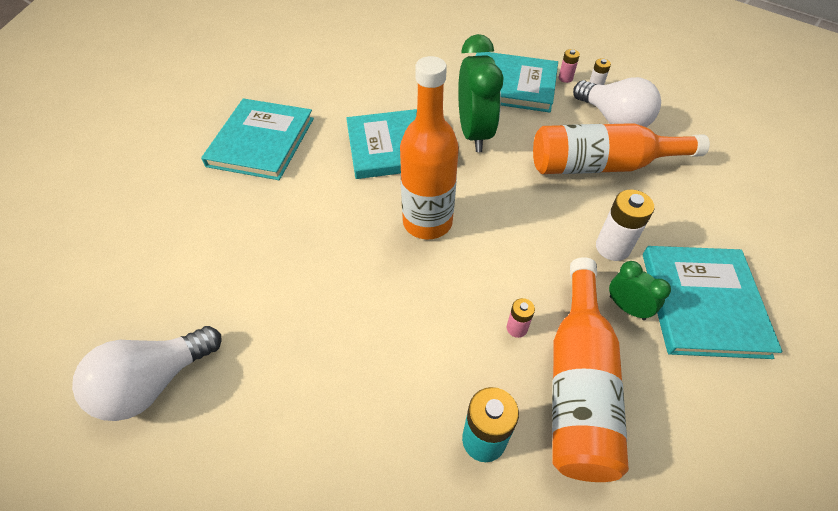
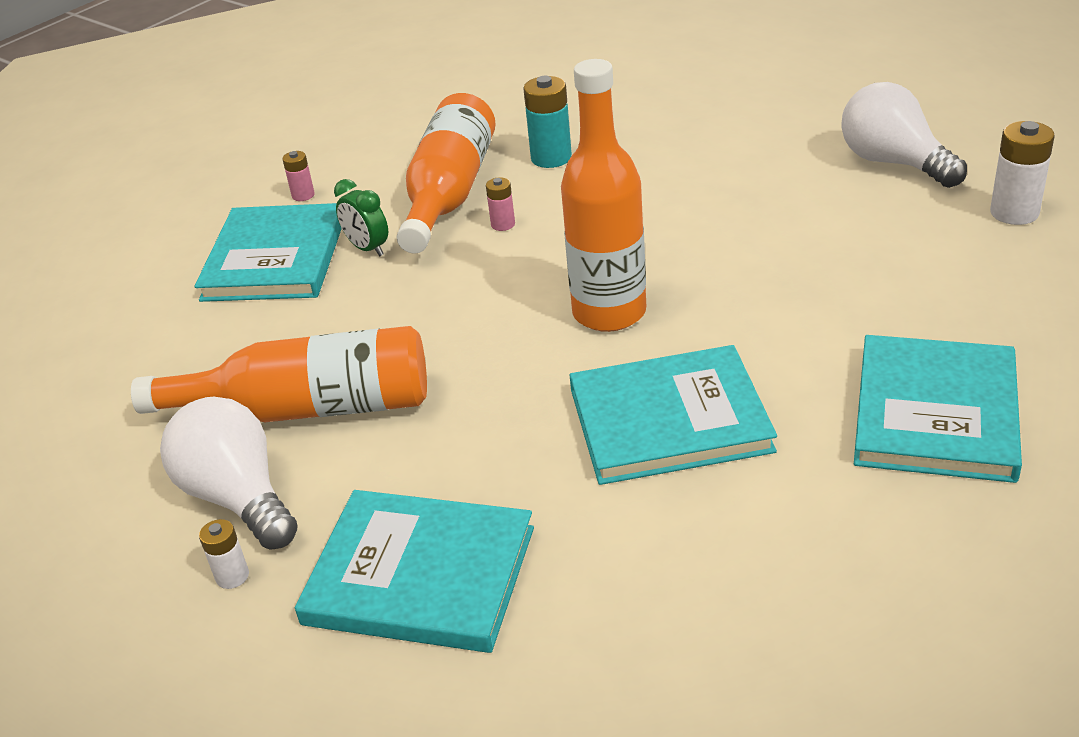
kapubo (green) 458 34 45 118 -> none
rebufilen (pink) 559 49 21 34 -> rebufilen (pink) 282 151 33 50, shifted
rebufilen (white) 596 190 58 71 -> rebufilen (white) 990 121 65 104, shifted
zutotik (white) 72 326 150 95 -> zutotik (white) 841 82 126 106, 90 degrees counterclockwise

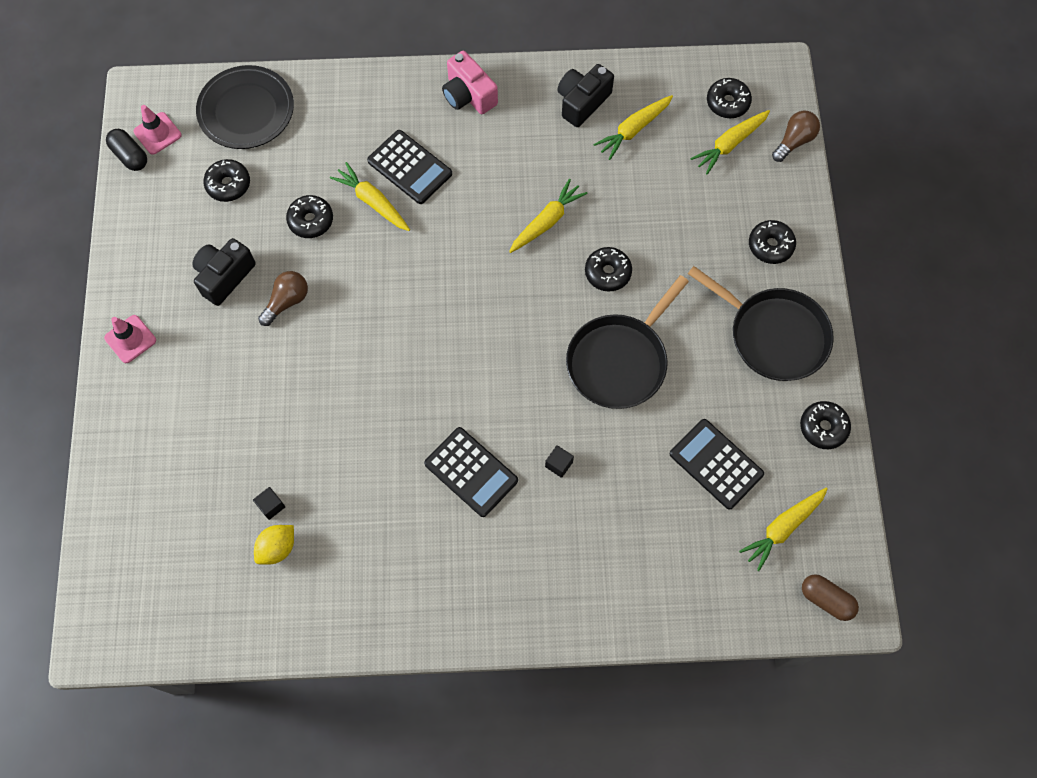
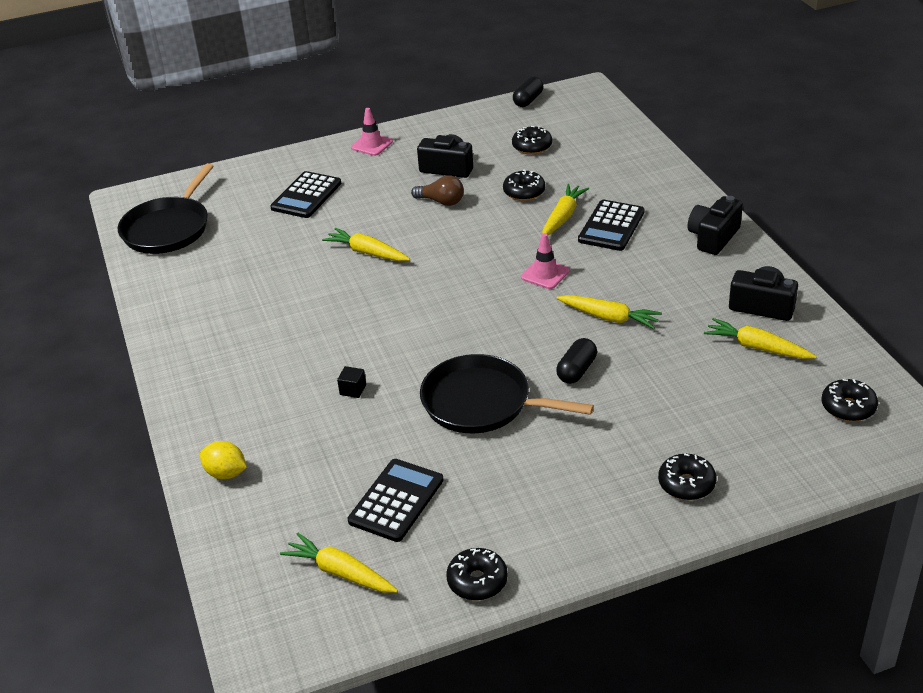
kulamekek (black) 196 65 98 84 -> none
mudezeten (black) 253 487 32 33 -> none
zutotik (brown) 772 111 48 51 -> none
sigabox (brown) 802 574 57 47 -> none
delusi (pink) 133 105 49 50 -> delusi (pink) 521 233 49 56, shifted
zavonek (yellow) 254 525 40 40 -> zavonek (yellow) 200 441 47 38, shifted
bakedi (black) 424 427 94 90 -> bakedi (black) 270 171 71 47, shifted
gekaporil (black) 688 266 146 115 -> gekaporil (black) 118 163 96 91, shifted
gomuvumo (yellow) 690 110 80 64 -> gomuvumo (yellow) 322 228 88 33, shifted
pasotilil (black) 585 247 47 45 -> sigabox (black) 556 338 41 46
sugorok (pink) 442 51 56 63 -> sugorok (black) 688 196 55 59

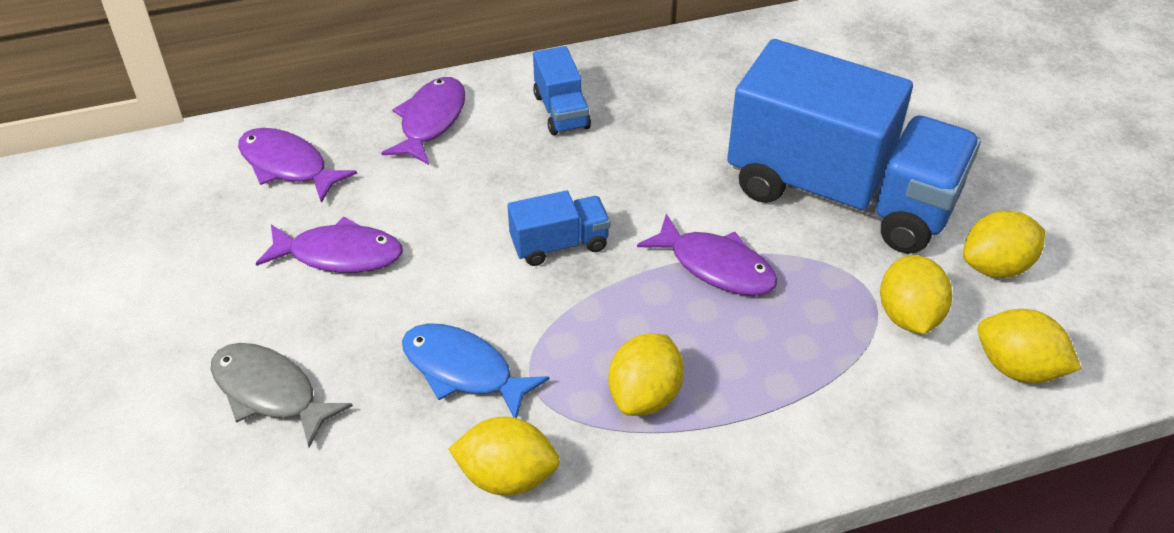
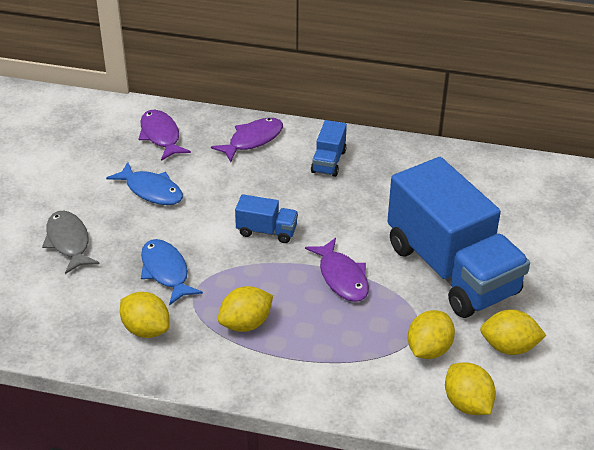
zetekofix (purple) 256 217 147 56 -> zetekofix (blue) 106 162 77 43

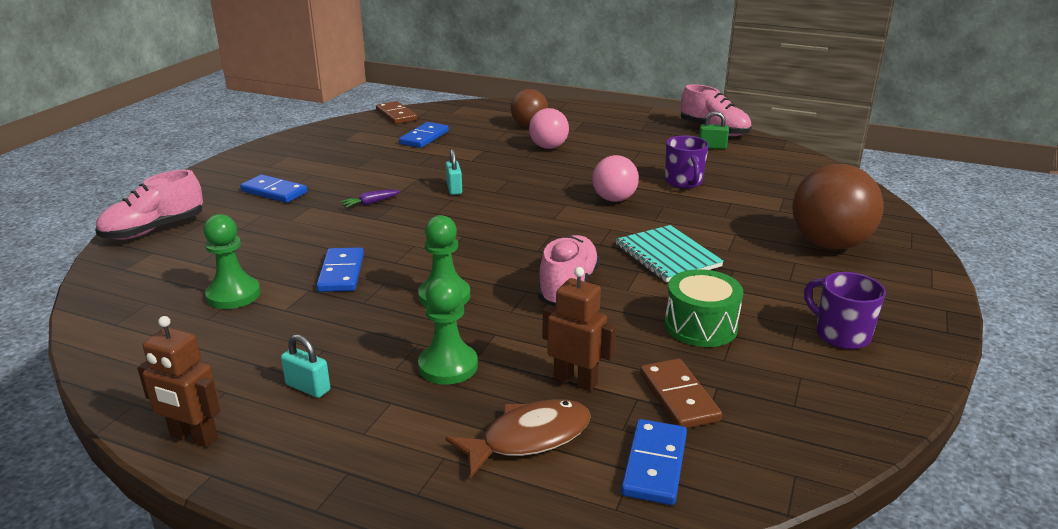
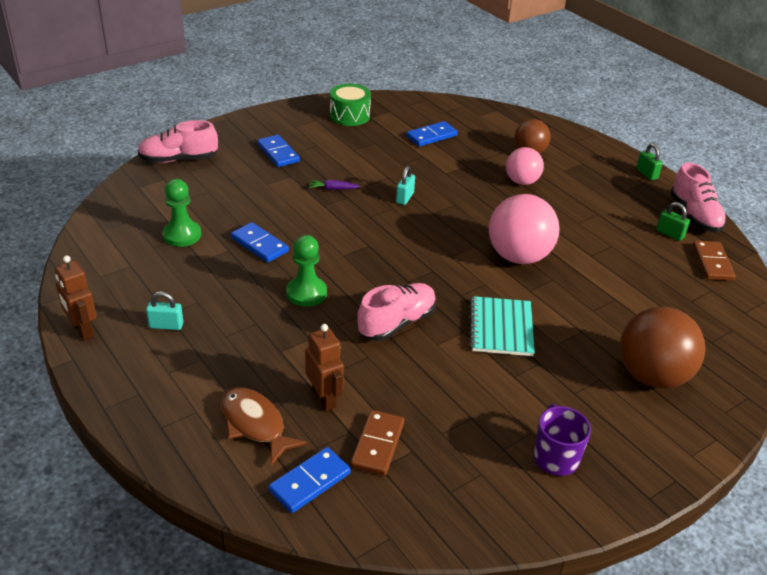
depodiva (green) 418 277 60 108 -> none
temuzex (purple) 665 135 44 54 -> none
none -> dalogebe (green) 636 144 27 36
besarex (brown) 376 101 41 23 -> besarex (brown) 693 241 43 40, shifted
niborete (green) 665 269 79 78 -> niborete (green) 330 84 41 42, shifted
dalogebe (turquoise) 281 334 49 64 -> dalogebe (turquoise) 146 292 37 38, 60 degrees counterclockwise
besarex (blue) 316 247 48 45 -> besarex (blue) 231 222 58 40, 75 degrees counterclockwise
zetekofix (brown) 445 399 146 79 -> zetekofix (brown) 221 387 86 79, 135 degrees counterclockwise
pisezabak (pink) 592 155 47 47 -> pisezabak (pink) 489 194 71 70, x1.65

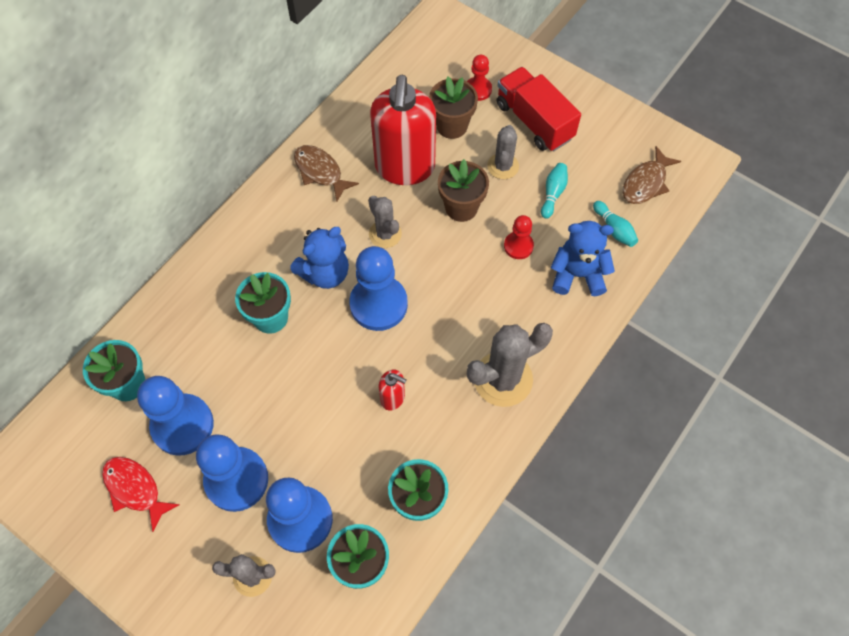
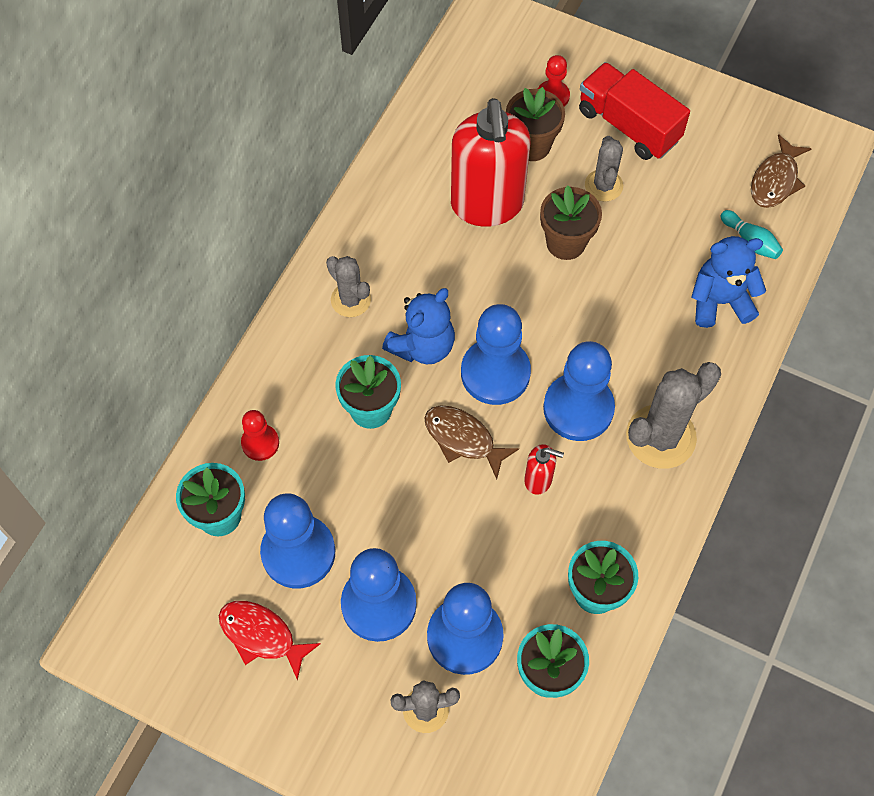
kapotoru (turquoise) 541 163 27 56 -> none
none -> depodiva (blue) 543 341 72 100
zetekofix (brown) 294 145 65 57 -> zetekofix (brown) 424 405 95 74, shifted
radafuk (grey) 368 196 34 52 -> radafuk (grey) 326 256 45 61, shifted
depodiva (red) 504 215 30 44 -> depodiva (red) 241 410 38 51, shifted

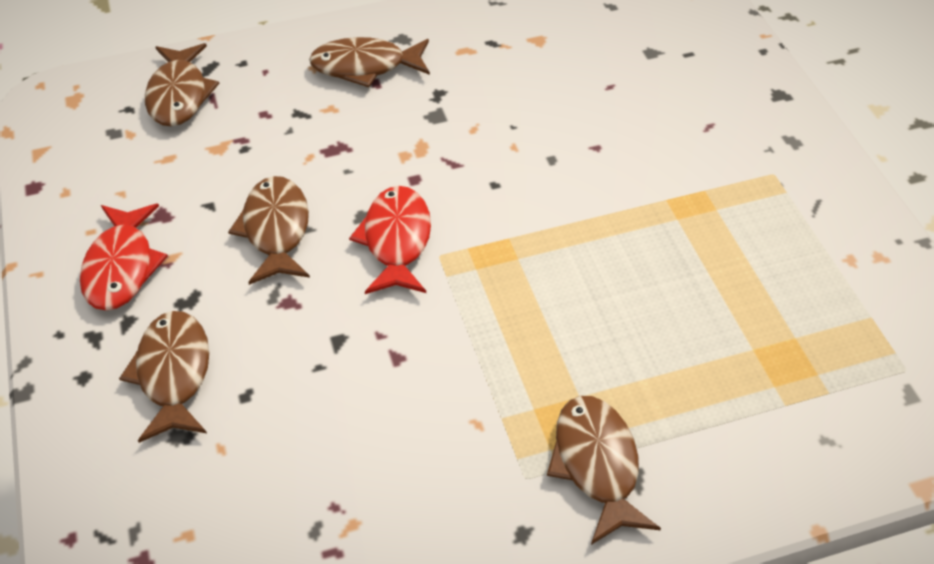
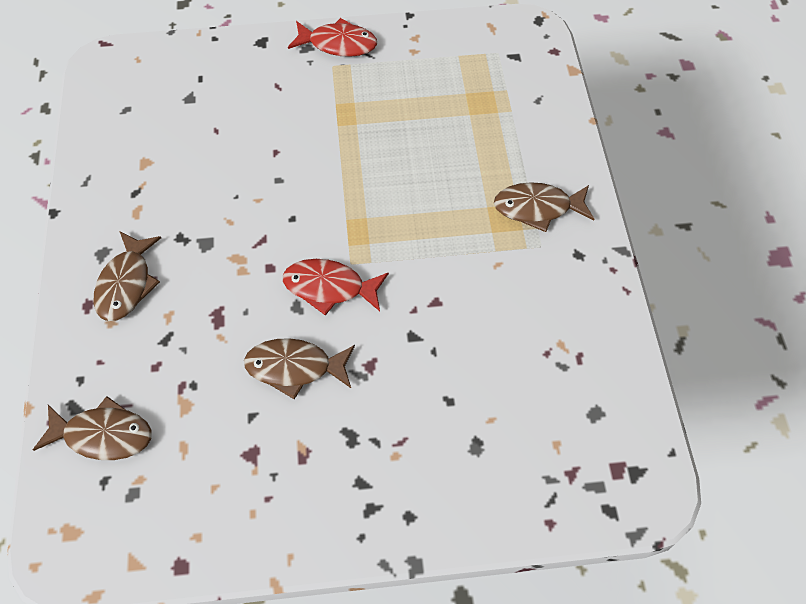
zetekofix (brown) 119 311 90 132 -> none
zetekofix (red) 80 204 88 107 -> zetekofix (red) 288 18 89 39, shifted

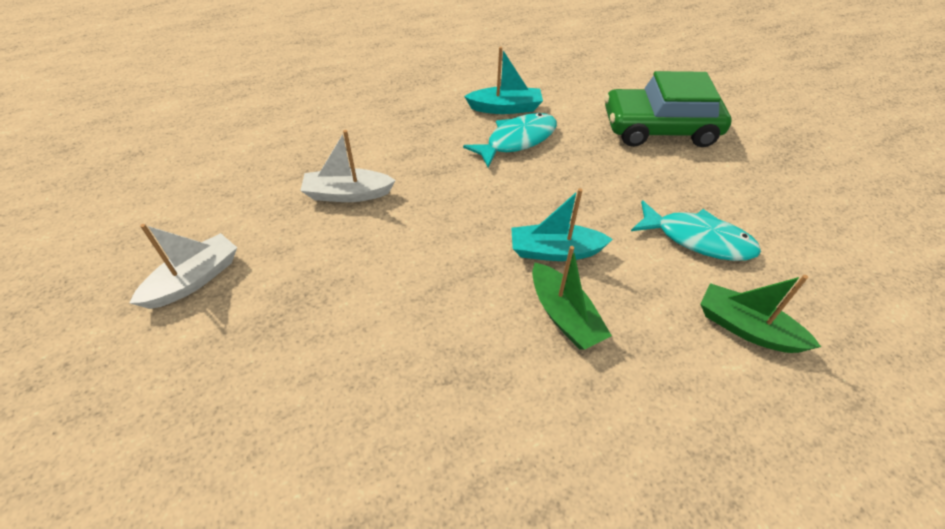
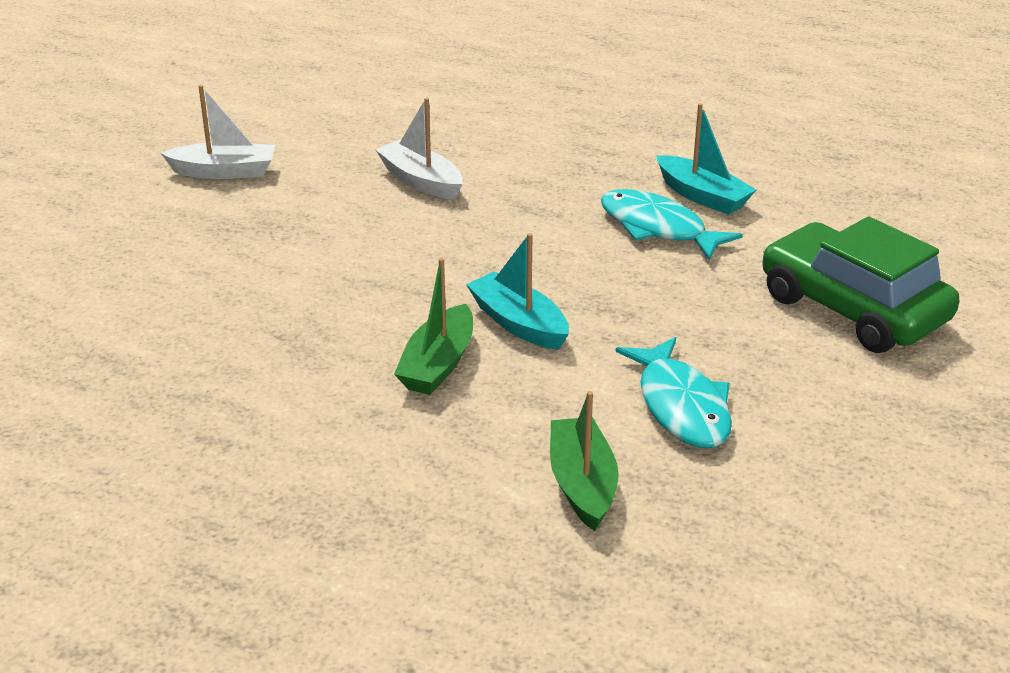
zetekofix (turquoise) 463 113 94 55 -> zetekofix (turquoise) 601 189 142 72, 150 degrees counterclockwise

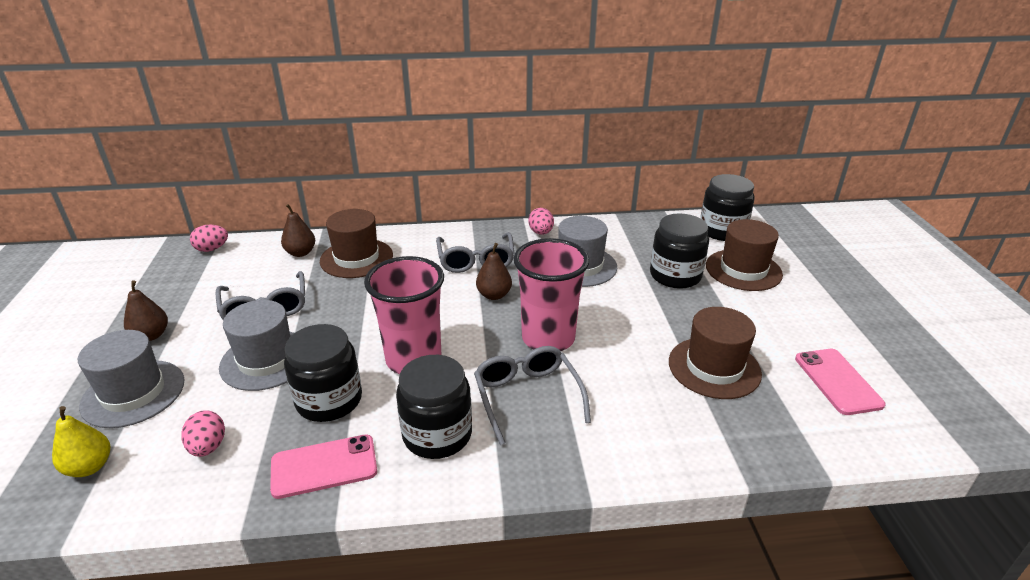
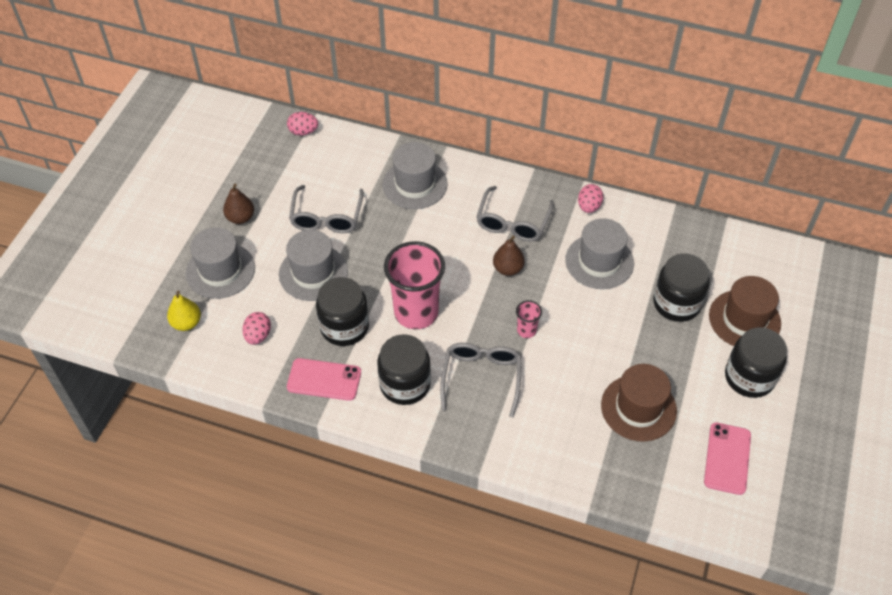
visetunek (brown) 281 204 34 53 -> none
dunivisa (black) 700 174 54 67 -> dunivisa (black) 725 327 62 71, shifted
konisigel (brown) 320 209 73 69 -> konisigel (grey) 382 142 66 67
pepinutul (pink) 513 238 76 113 -> pepinutul (pink) 516 300 26 38, x0.44

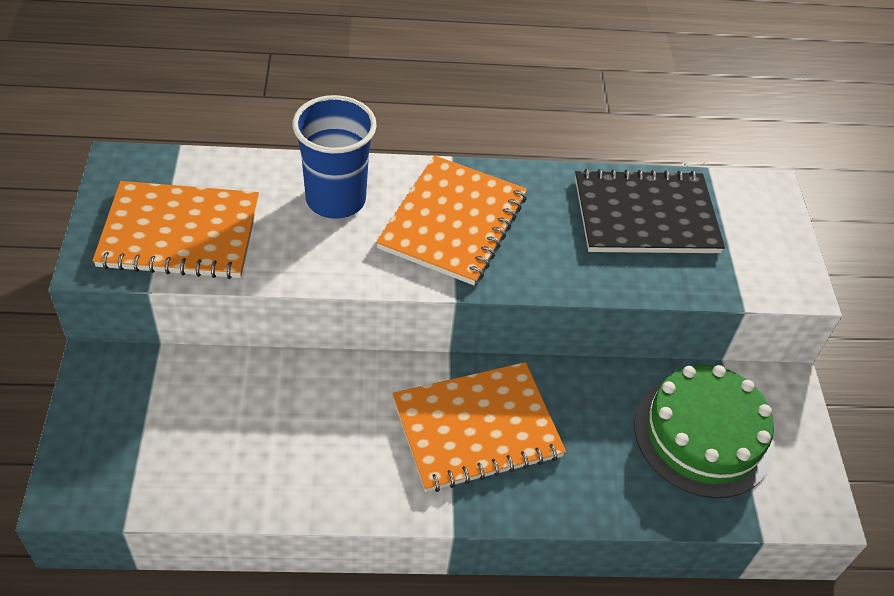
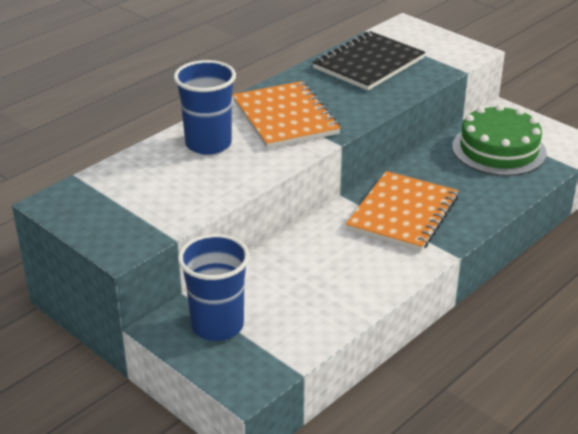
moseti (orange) 92 181 167 98 -> none
none -> pepinutul (blue) 178 234 72 107

